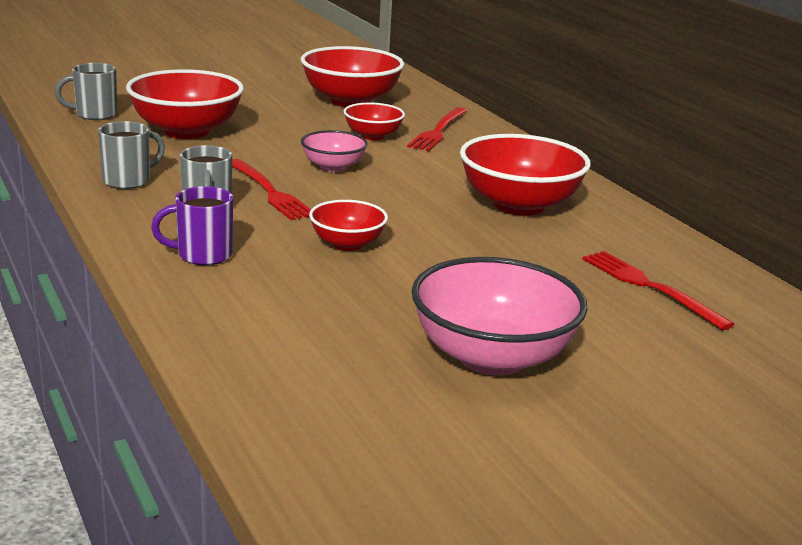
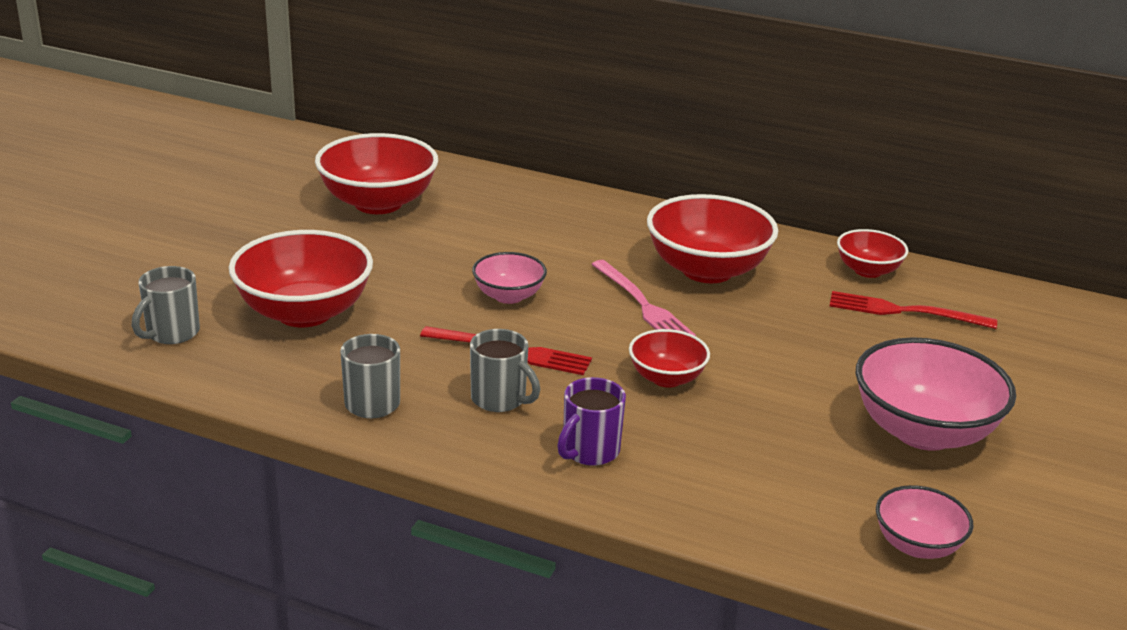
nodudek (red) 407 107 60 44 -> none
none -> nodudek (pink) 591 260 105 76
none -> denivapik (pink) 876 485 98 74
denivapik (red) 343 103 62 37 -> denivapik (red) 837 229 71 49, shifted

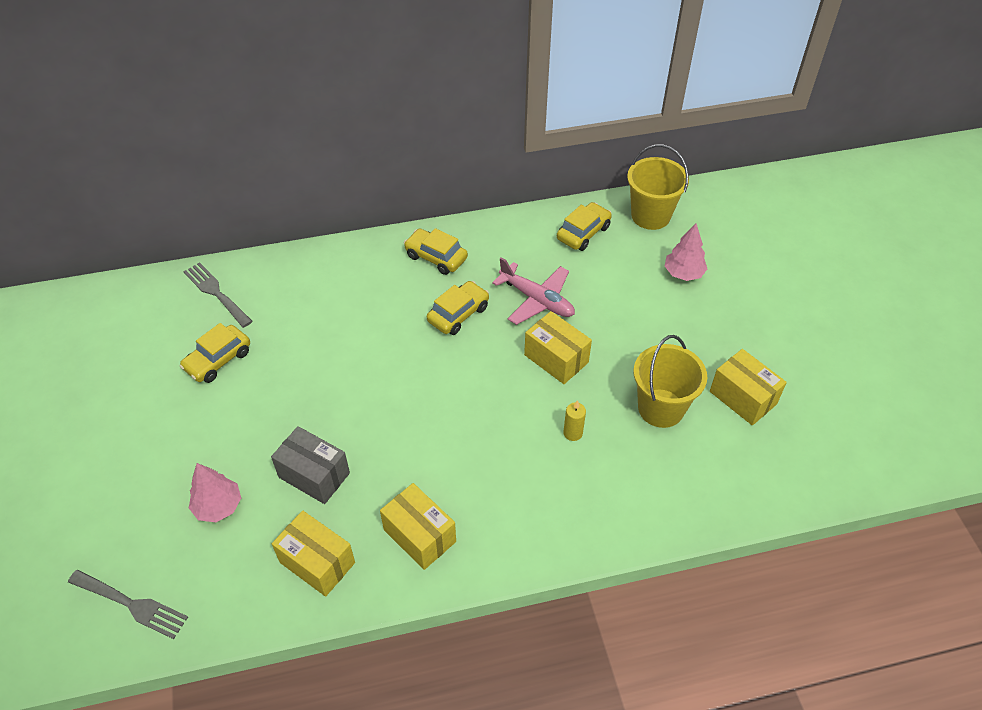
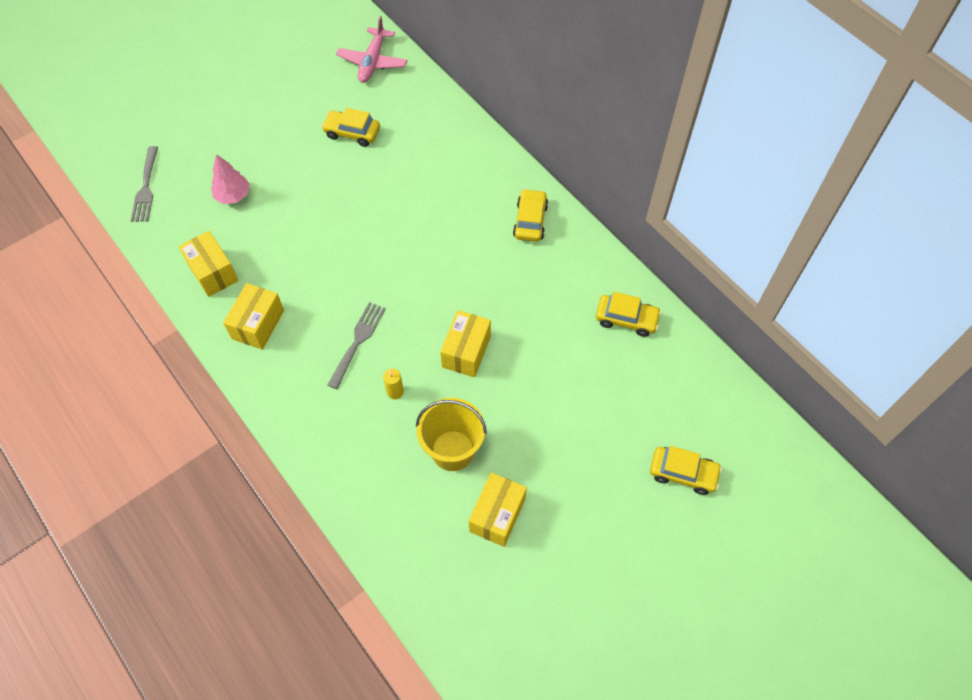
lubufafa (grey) 271 426 79 78 -> none
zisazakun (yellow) 627 144 62 86 -> none
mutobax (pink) 665 223 42 58 -> none
nodudek (grey) 183 262 70 66 -> nodudek (grey) 327 302 59 87, shifted
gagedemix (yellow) 427 281 62 54 -> gagedemix (yellow) 650 446 72 49, shifted
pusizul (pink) 492 257 83 68 -> pusizul (pink) 336 16 72 67, shifted
lubufafa (yellow) 272 511 83 86 -> lubufafa (yellow) 178 231 61 66, 45 degrees counterclockwise

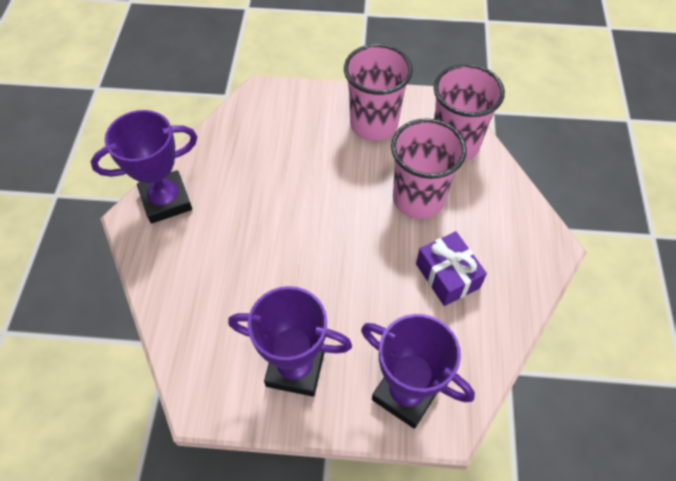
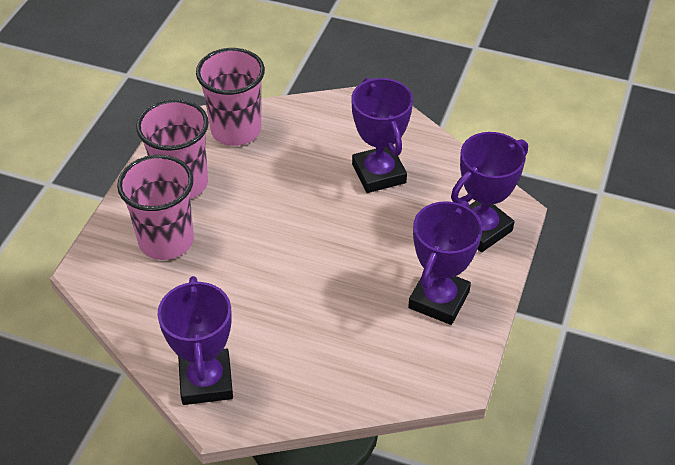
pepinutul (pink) 391 118 76 101 -> pepinutul (pink) 117 155 77 105, shifted
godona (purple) 416 231 71 75 -> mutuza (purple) 351 77 62 116

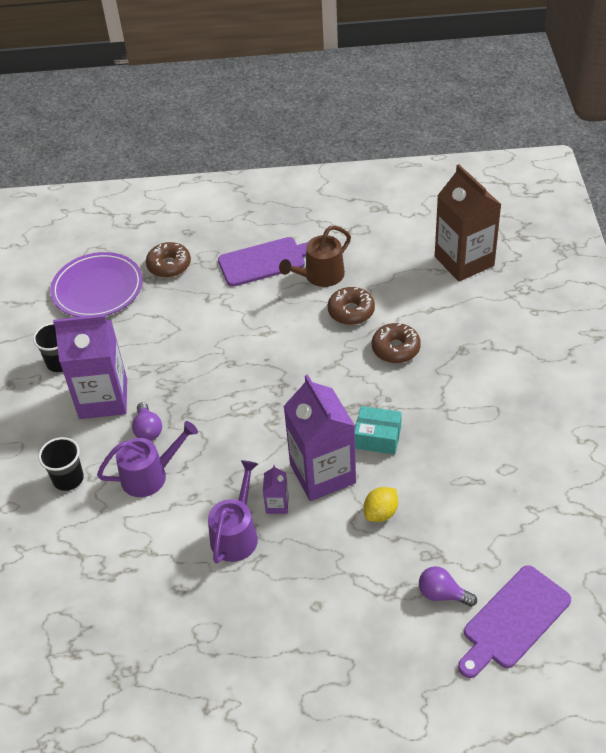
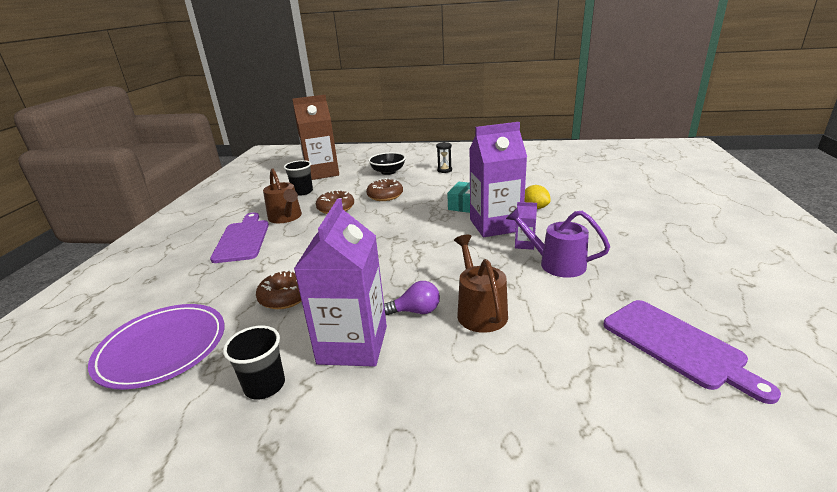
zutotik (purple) 419 566 58 41 -> none
none -> denivapik (black) 368 152 38 23
none -> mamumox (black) 436 142 16 31
pepinutul (black) 38 437 46 54 -> pepinutul (black) 284 160 29 36, shifted
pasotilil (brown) 146 242 45 36 -> pasotilil (brown) 256 270 46 39, shifted
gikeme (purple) 458 565 113 113 -> gikeme (purple) 603 300 178 104, shifted
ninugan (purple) 97 421 101 76 -> ninugan (brown) 454 235 54 98

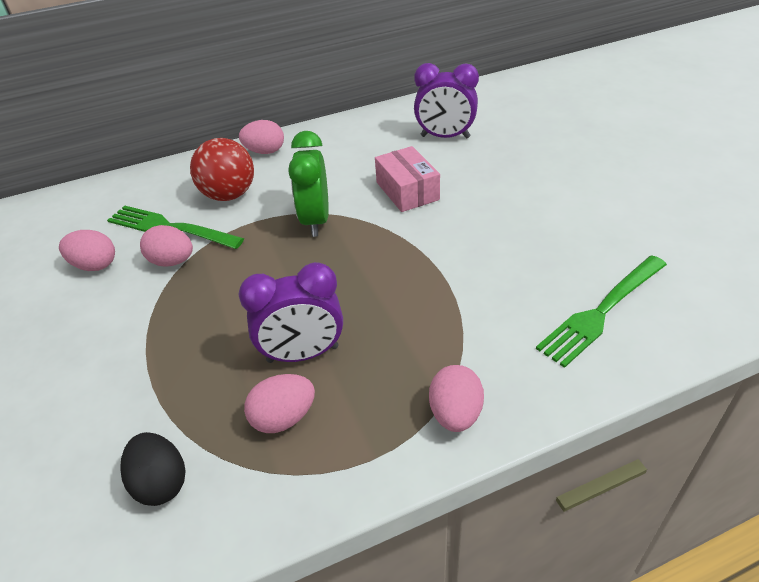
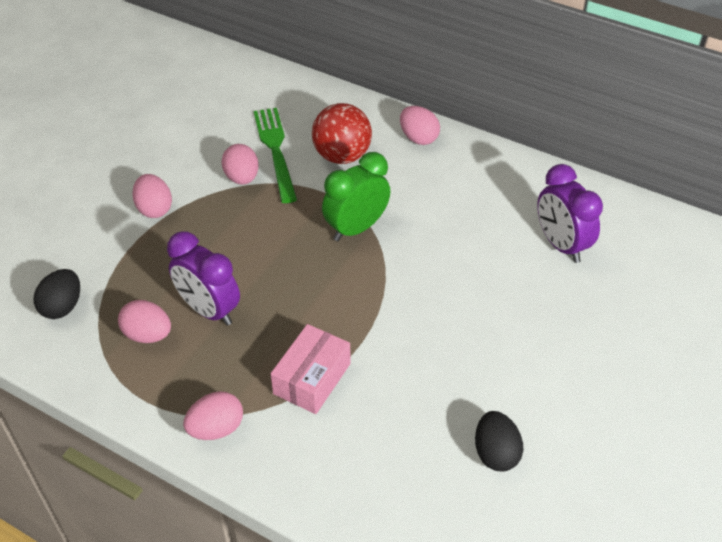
nodudek (green) 536 255 131 113 -> none
none -> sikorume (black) 475 411 48 60
sikorume (pink) 59 230 56 41 -> sikorume (pink) 132 174 40 44, shifted
lubufafa (pink) 375 146 65 66 -> lubufafa (pink) 271 324 80 90, shifted

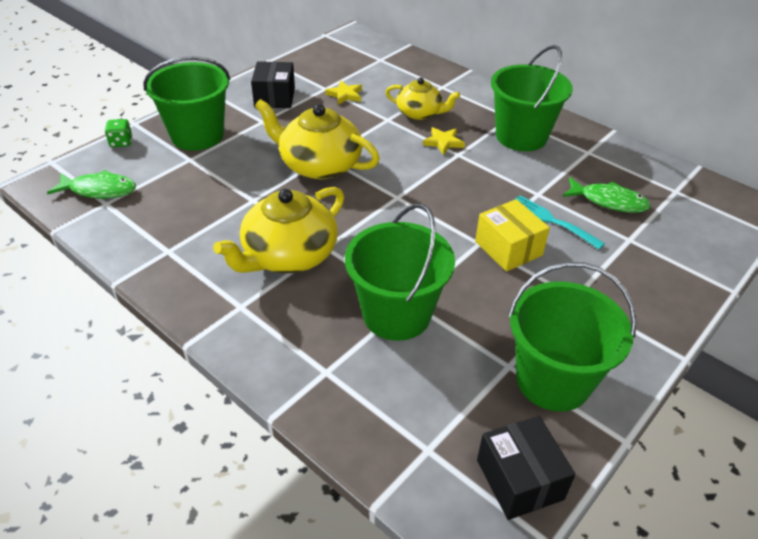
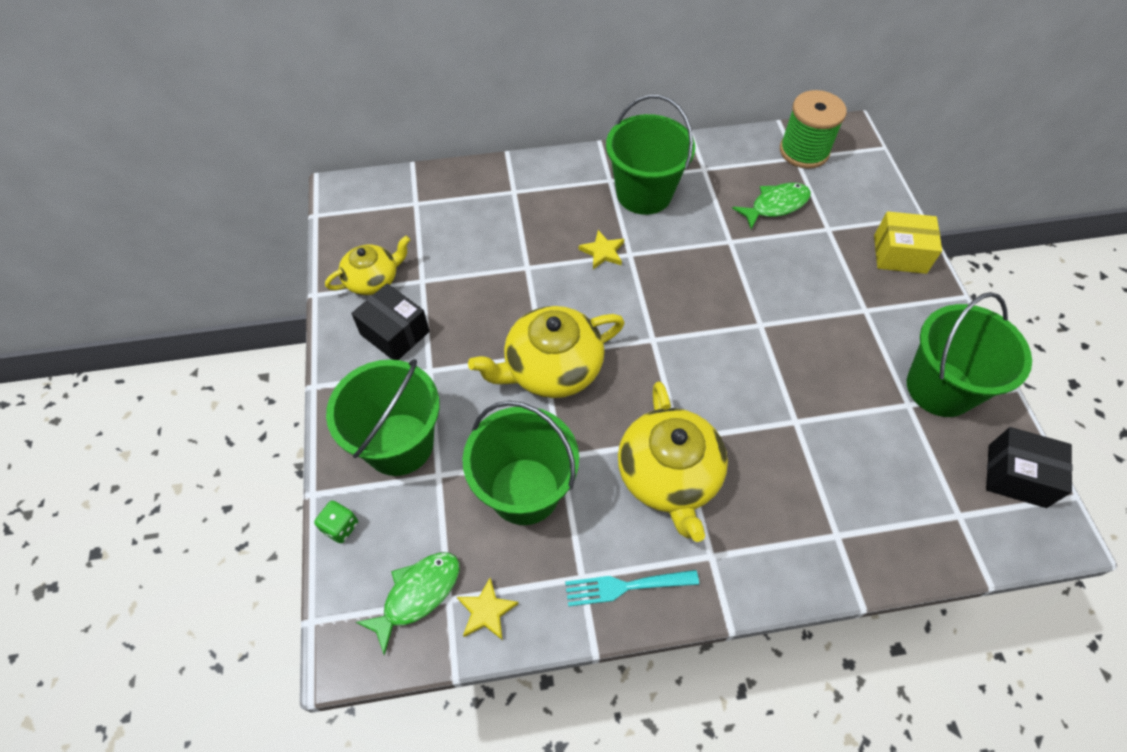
none -> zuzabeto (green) 780 90 67 79
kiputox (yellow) 325 81 37 24 -> kiputox (yellow) 457 578 61 62, shifted
zisazakun (green) 345 204 110 137 -> zisazakun (green) 462 401 117 124, shifted
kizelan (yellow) 385 78 75 42 -> kizelan (yellow) 325 236 85 59, shifted
lubufafa (yellow) 475 199 75 73 -> lubufafa (yellow) 874 211 68 63, shifted
nodudek (turquoise) 515 195 90 54 -> nodudek (turquoise) 565 570 134 37, shifted

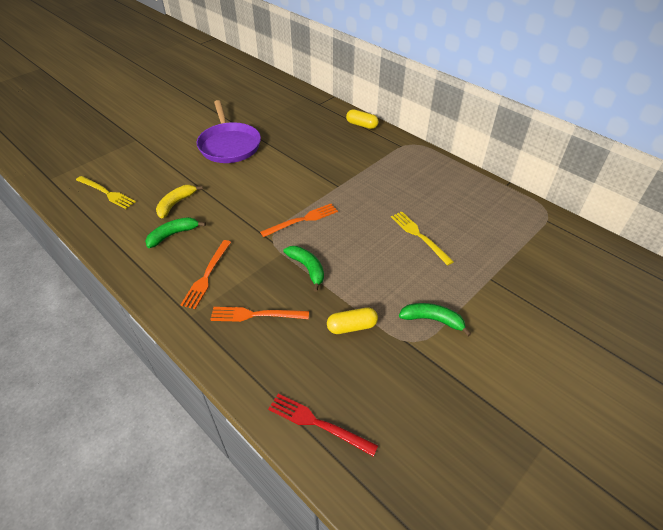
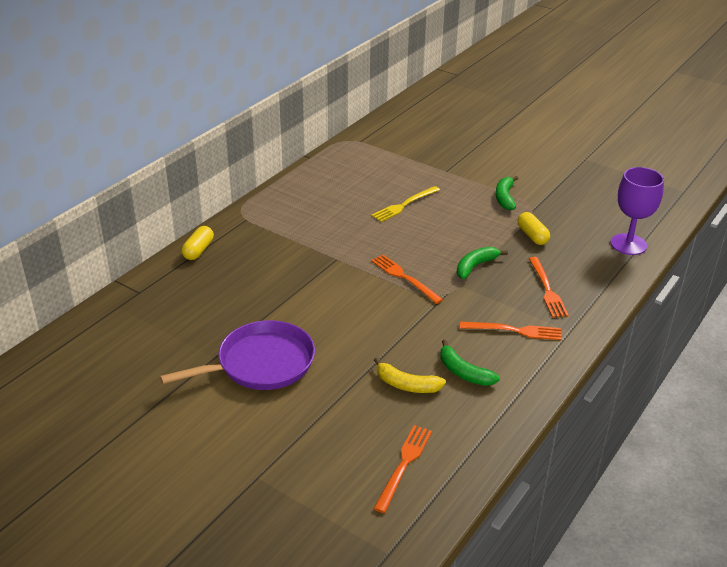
nodudek (red) 268 393 110 64 -> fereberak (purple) 611 167 53 88
nodudek (yellow) 76 176 60 33 -> nodudek (orange) 373 425 59 88

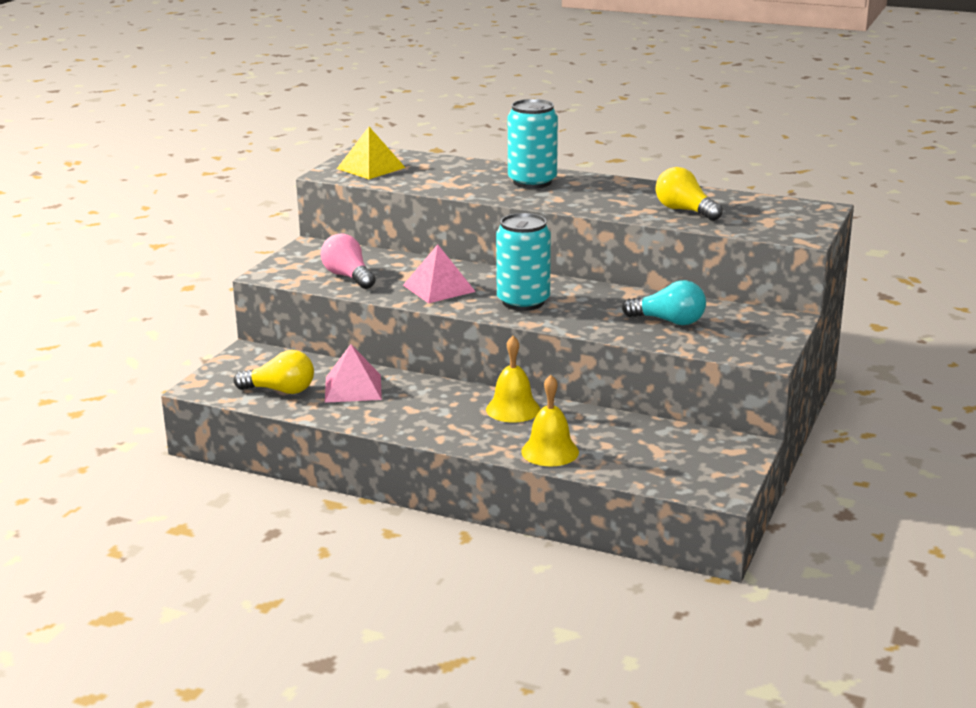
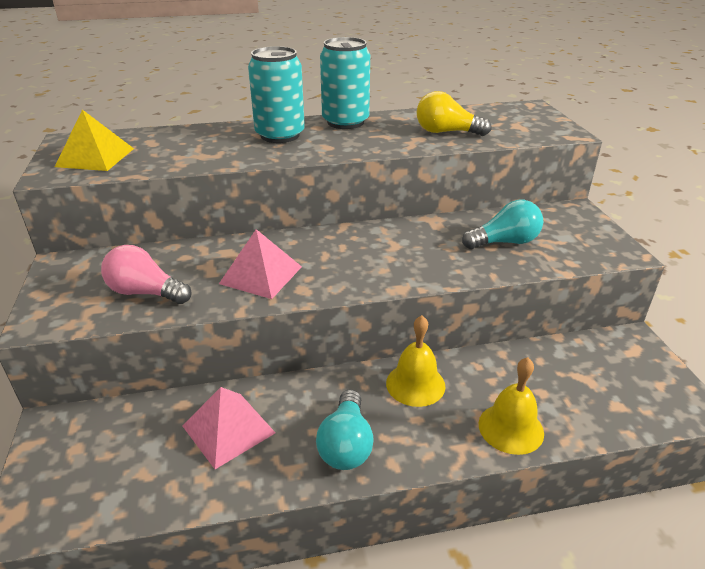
zutotik (yellow) 234 350 80 44 -> none
none -> zutotik (turquoise) 316 389 58 81
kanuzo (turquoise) 496 213 55 98 -> kanuzo (turquoise) 320 37 50 92, shifted

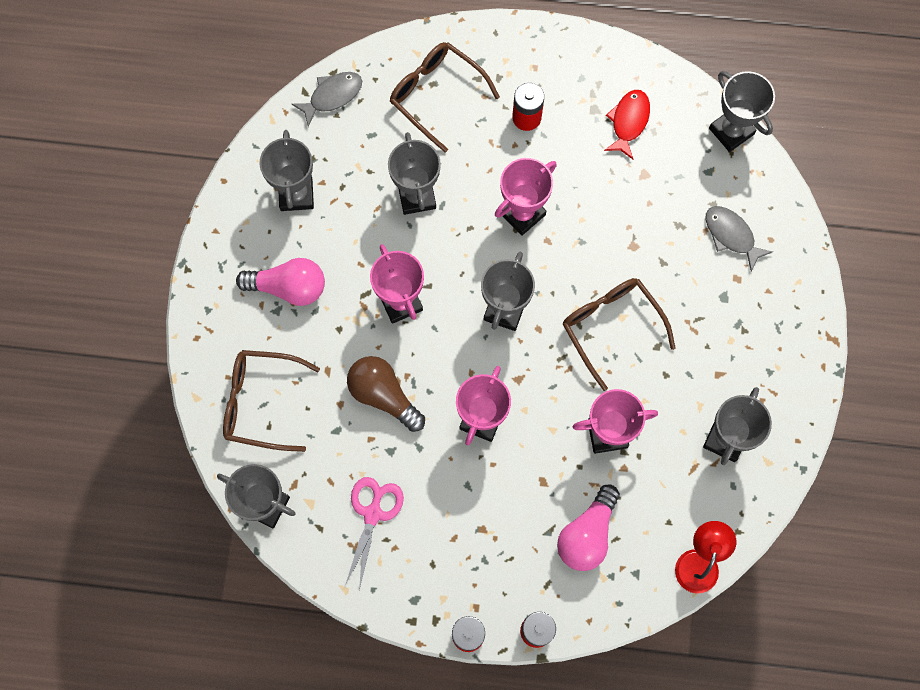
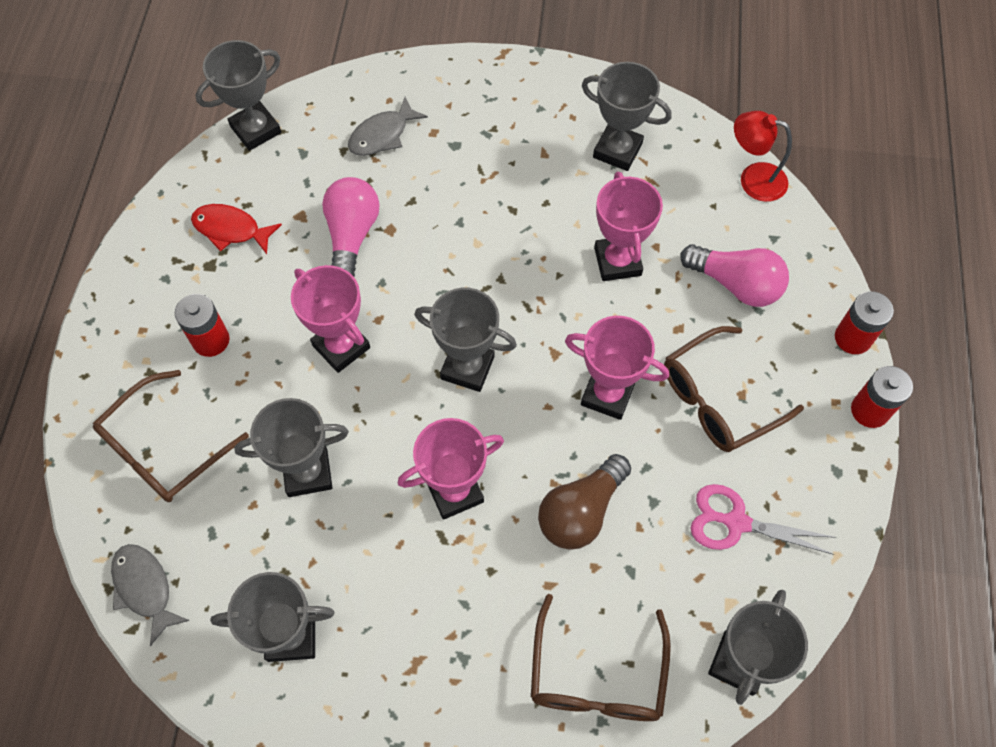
zutotik (pink) 236 258 89 48 -> zutotik (pink) 322 177 57 100, shifted
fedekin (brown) 563 278 113 113 -> fedekin (brown) 664 326 140 126, shifted

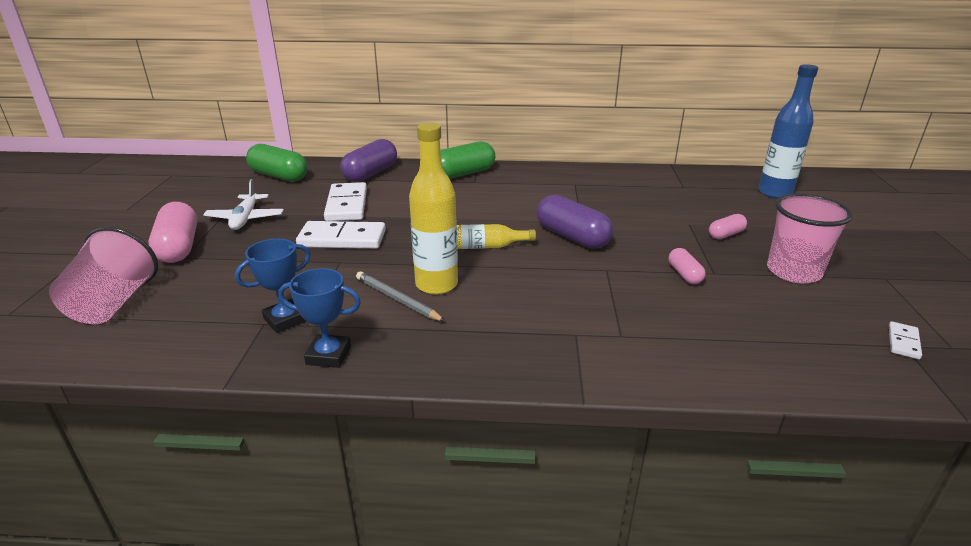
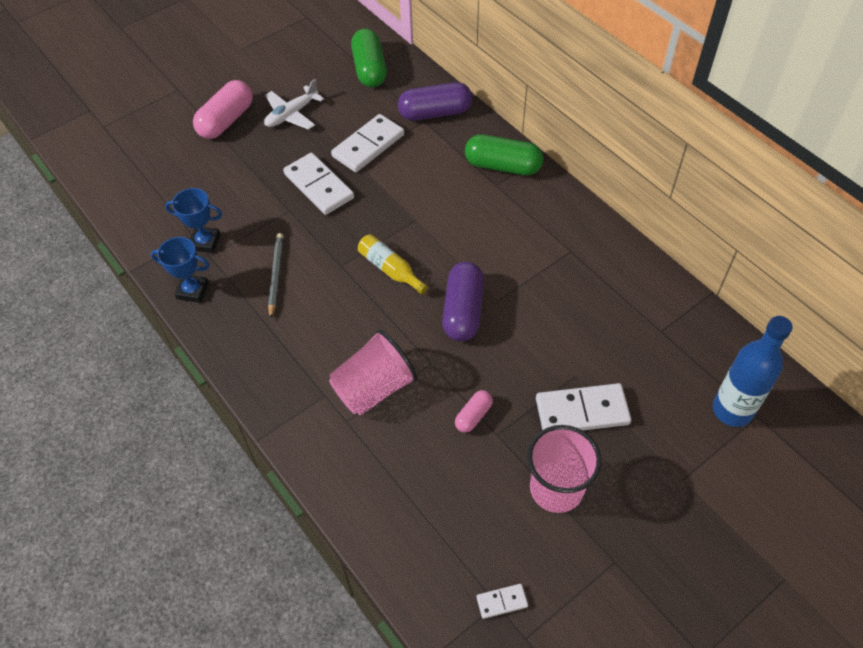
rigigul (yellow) 409 123 49 172 -> none
pepinutul (pink) 49 227 109 97 -> pepinutul (pink) 329 329 89 87, shifted
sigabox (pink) 709 214 38 25 -> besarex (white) 536 383 95 48
mutuza (blue) 278 268 83 100 -> mutuza (blue) 151 237 58 66, 45 degrees counterclockwise

